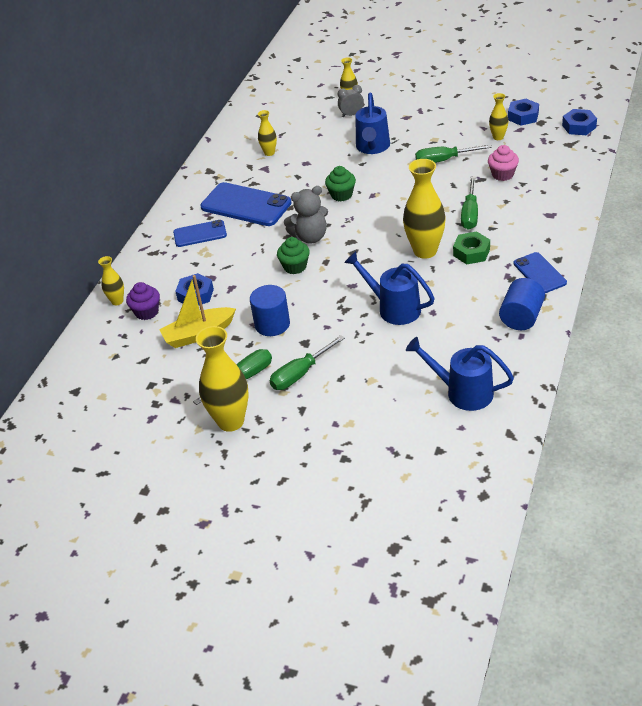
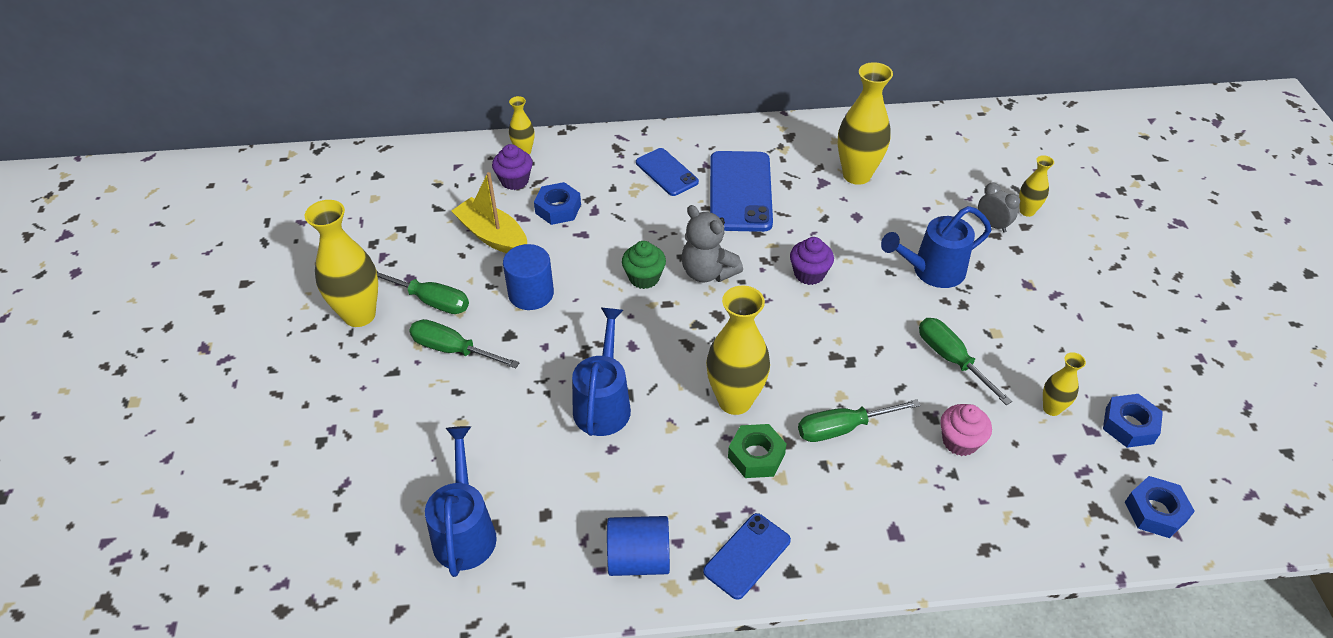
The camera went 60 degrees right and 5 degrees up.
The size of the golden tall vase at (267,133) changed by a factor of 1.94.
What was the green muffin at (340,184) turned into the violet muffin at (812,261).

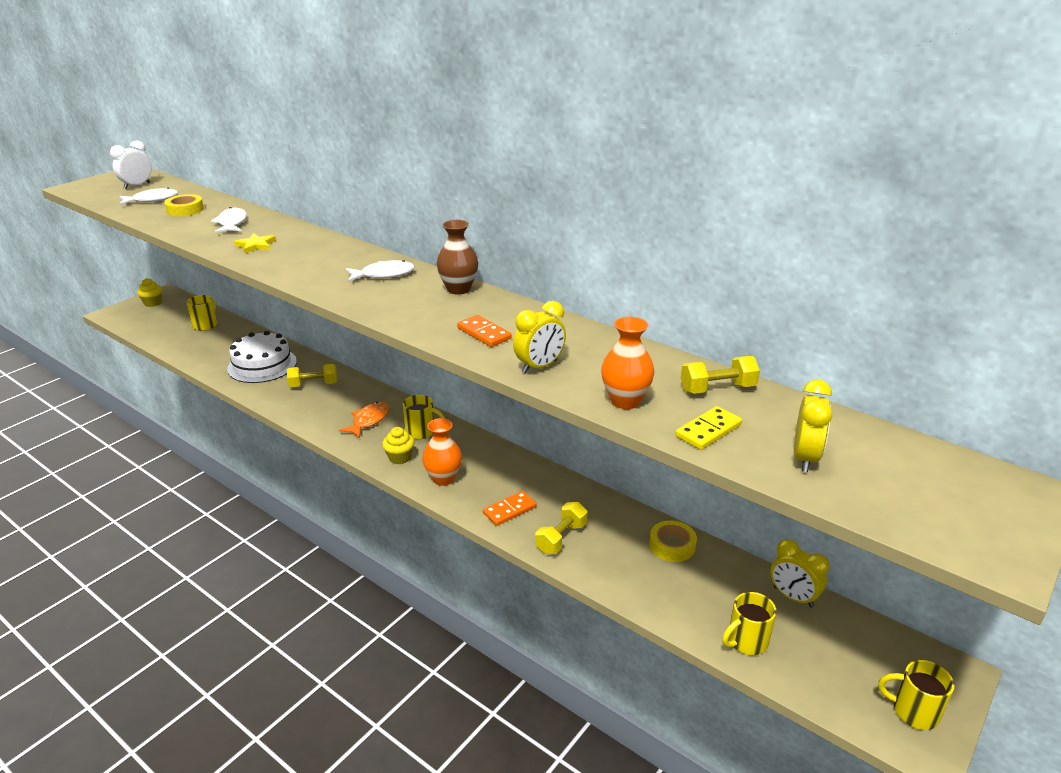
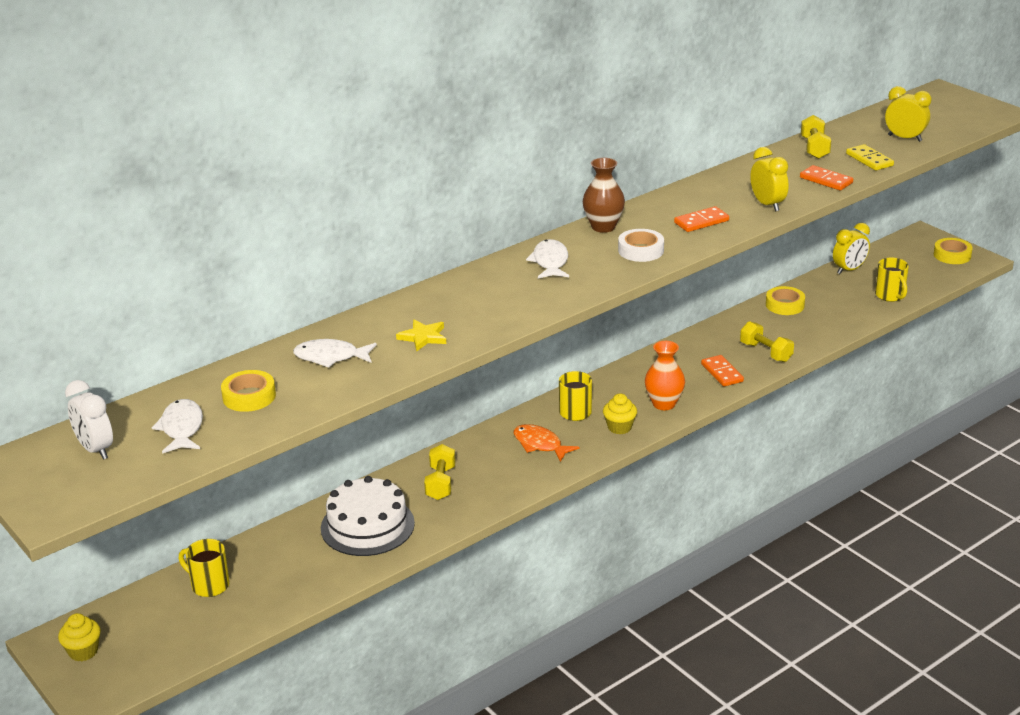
The camera went 75 degrees left and 0 degrees up.
Where the bright orange tall vase stood at (628,363), the bright orange domino tile came to stand at (826,177).
Where the golden tea mug stood at (916,695), the golden roll of tape came to stand at (953,251).
The second view gained the white roll of tape at (641,245).

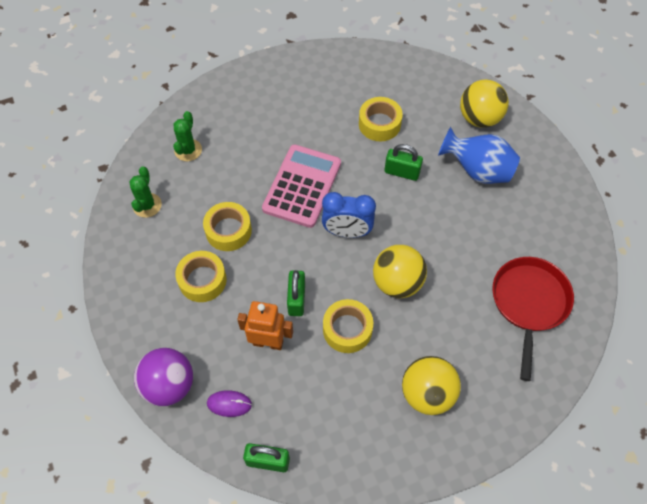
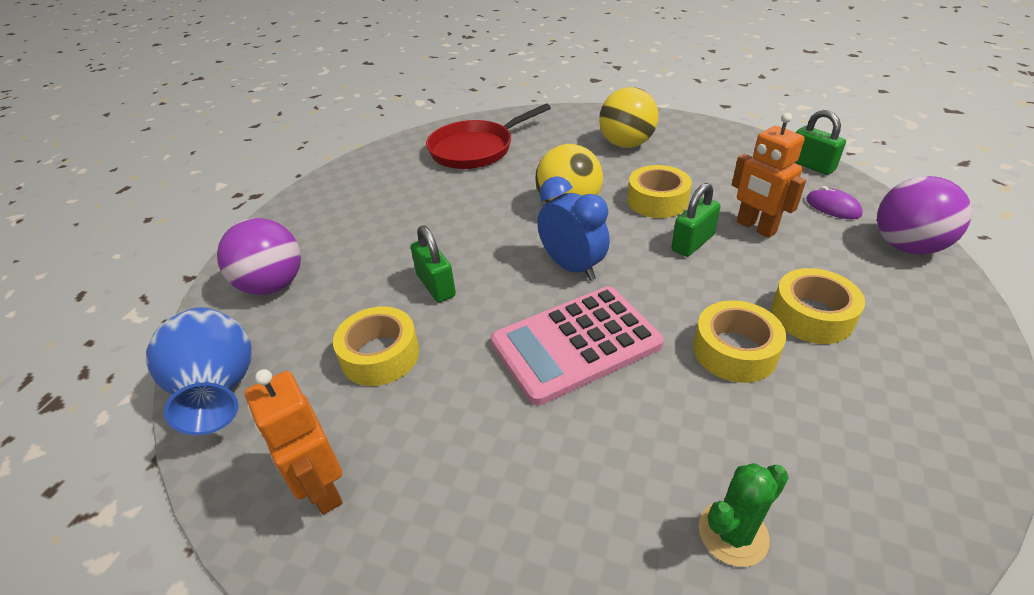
The camera went 135 degrees left and 20 degrees down.
The second view lost the green cactus at (145,192).
The royal blue tall vase ended up elsewhere, having gone from (479,155) to (199,371).
What was the golden play ball at (484,103) turned into the violet play ball at (259,256).
The second view gained the bright orange toy robot at (294,442).

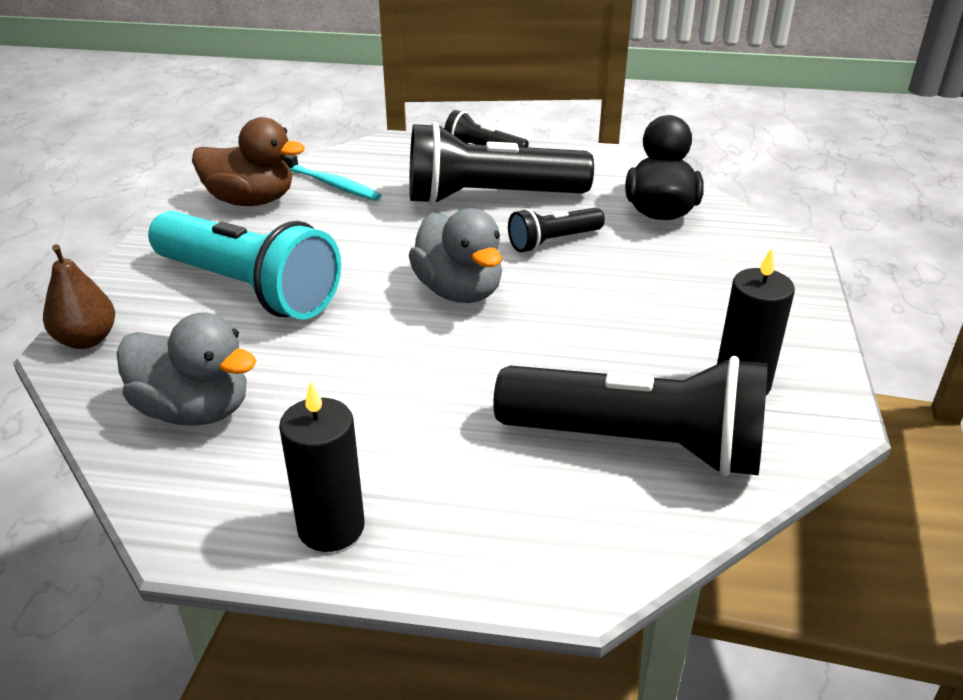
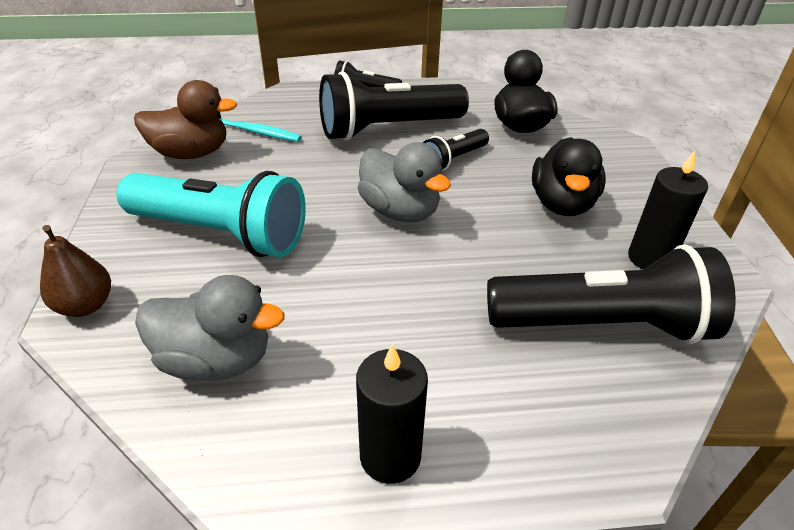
The camera went 15 degrees left and 5 degrees up.
The second view gained the jet-black toy duck at (569,176).

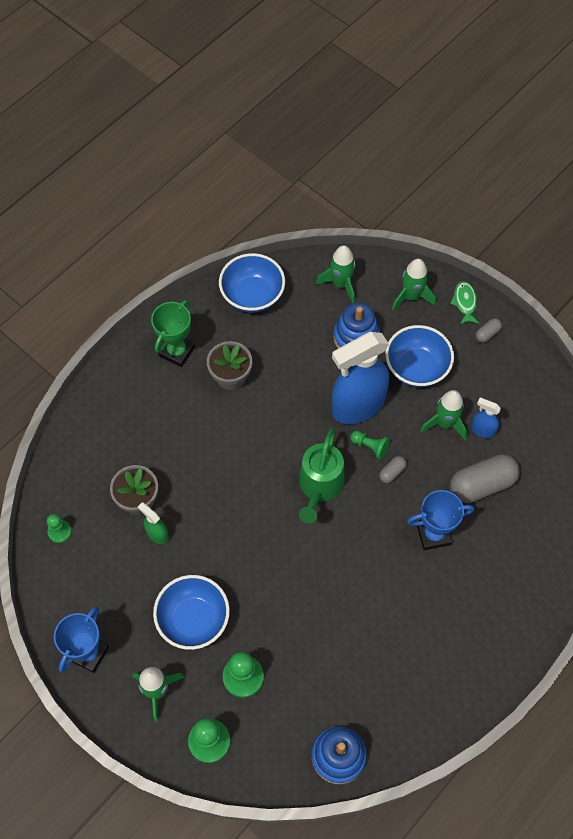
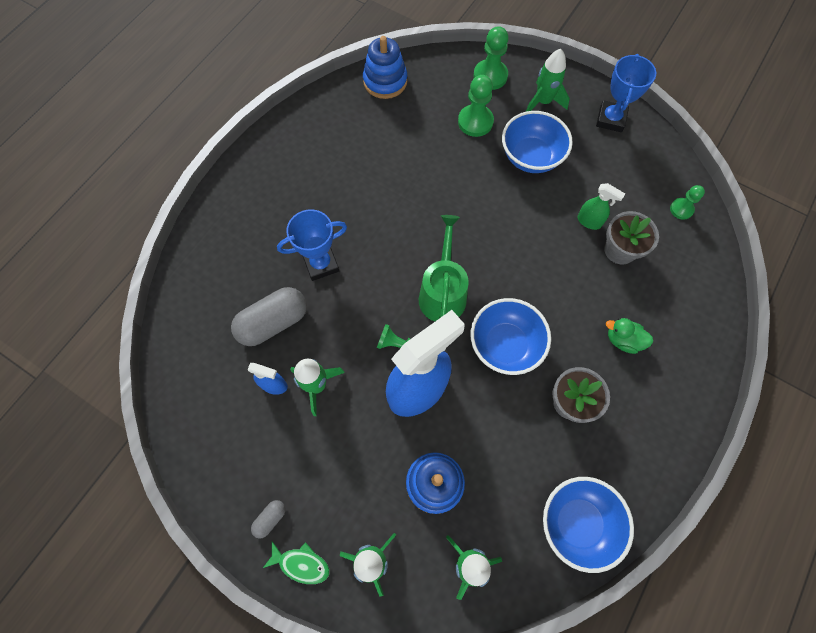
The camera went 170 degrees right and 5 degrees up.
The second view lost the green award cup at (173,333).
The second view lost the gray capsule at (393,469).
The royal blue bowl ended up elsewhere, having gone from (419,356) to (510,336).
The green fish figure at (464,303) ended up facing another way, 60 degrees counterclockwise from before.
The second view gained the green toy duck at (629,336).

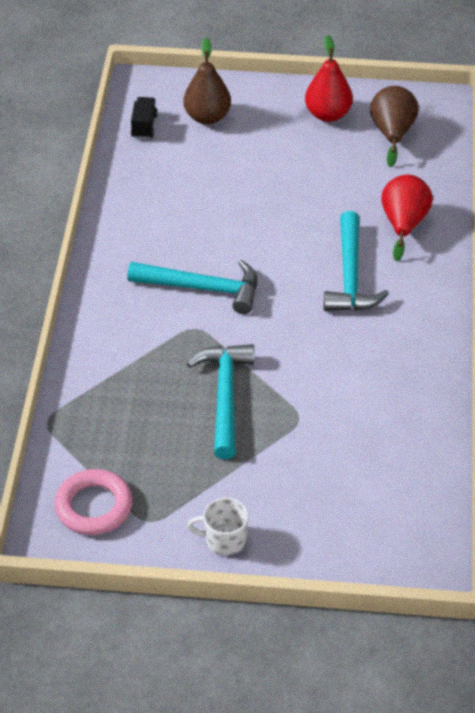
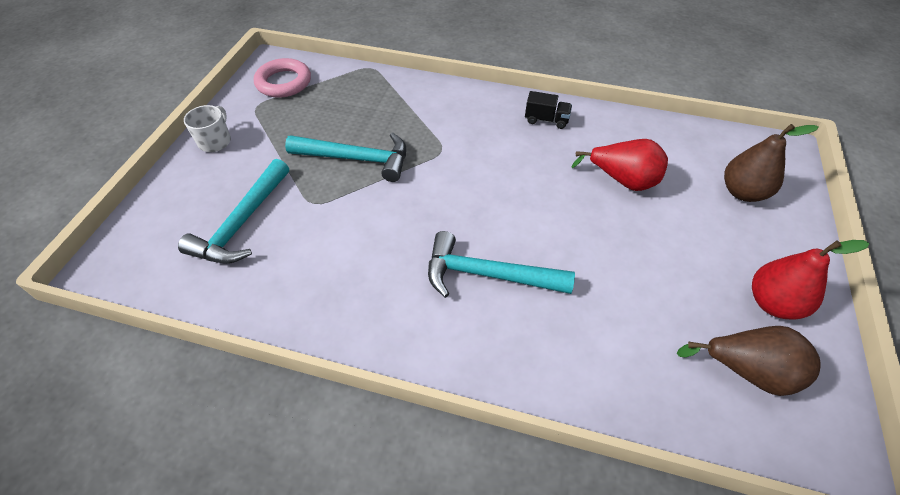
The camera went 100 degrees right and 5 degrees up.
The turquoise hammer ended up elsewhere, having gone from (192,287) to (233,211).
The jet-black toy truck ended up elsewhere, having gone from (144,118) to (548,110).
The scarlet toy pear ended up elsewhere, having gone from (407,218) to (619,165).

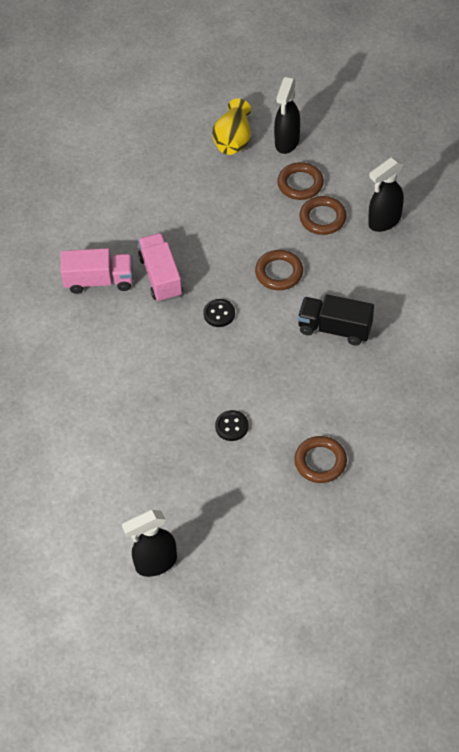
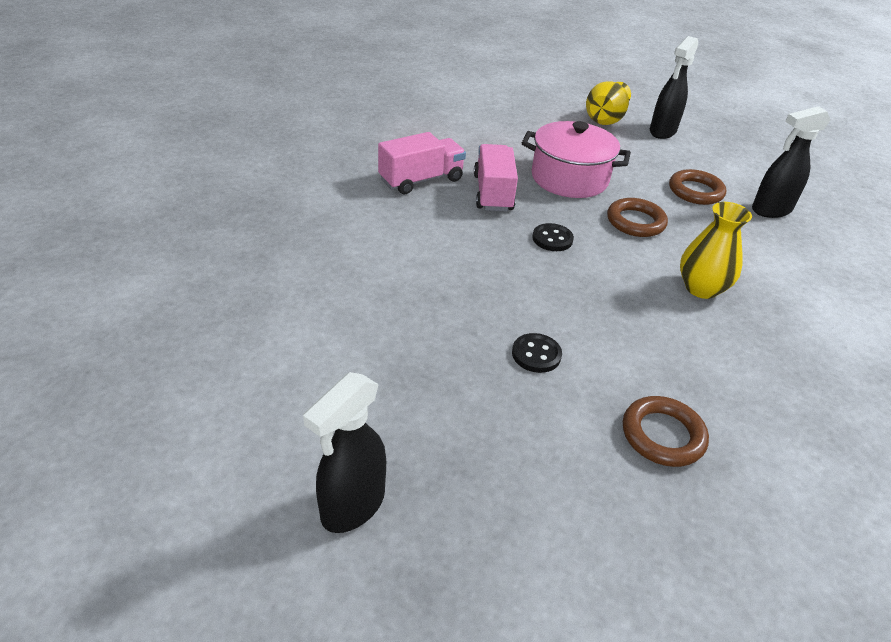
The camera went 10 degrees right and 15 degrees down.
The rose-pink toy truck at (96,271) ended up facing another way, 45 degrees counterclockwise from before.
The jet-black spray bottle at (149,543) ended up facing another way, 45 degrees counterclockwise from before.
The second view lost the brown torus at (300,181).
Where the jet-black toy truck stood at (335,320), the golden tall vase came to stand at (716,250).
The second view gained the rose-pink cooking pot at (576,159).

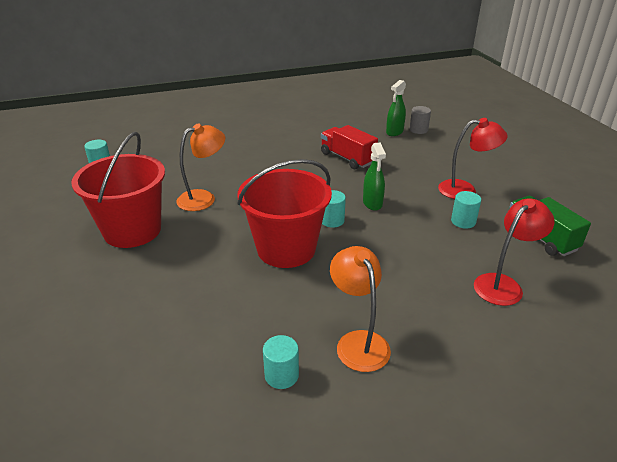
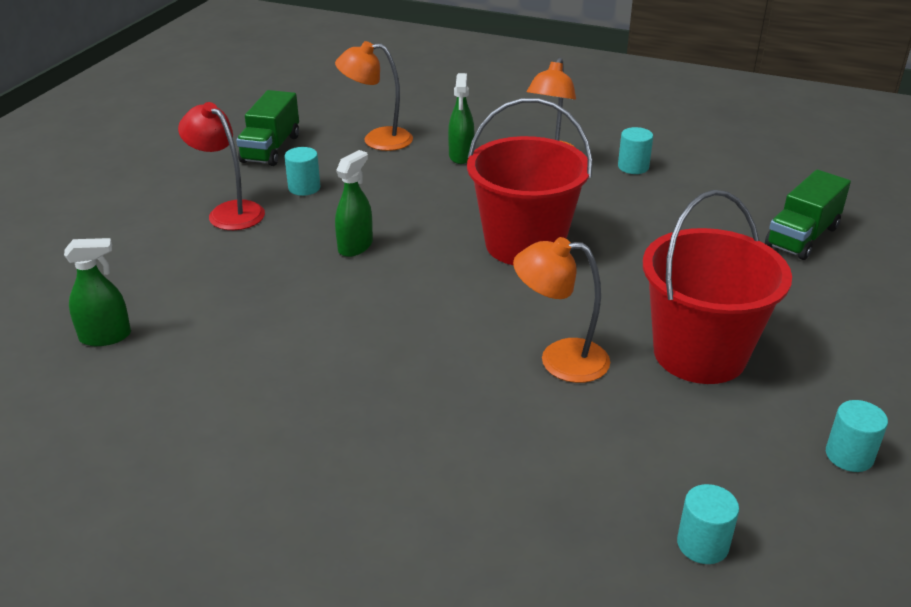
The camera went 140 degrees left and 0 degrees up.
The second view lost the scarlet toy truck at (349,147).
The turquoise cylinder ended up elsewhere, having gone from (334,209) to (857,436).
The second view lost the gray cylinder at (420,120).
What was the scarlet reading lamp at (514,252) turned into the bright orange reading lamp at (374,96).
The second view gained the green spray bottle at (461,118).
The second view gained the green toy truck at (808,215).

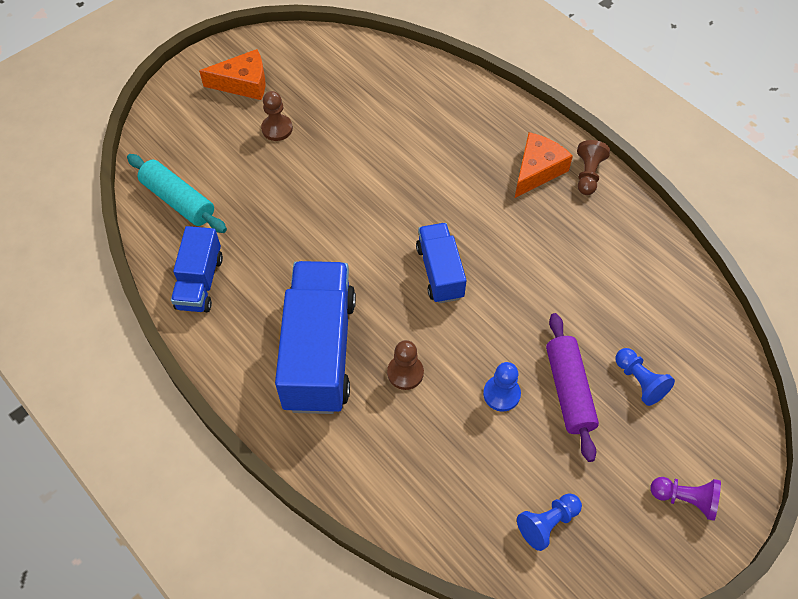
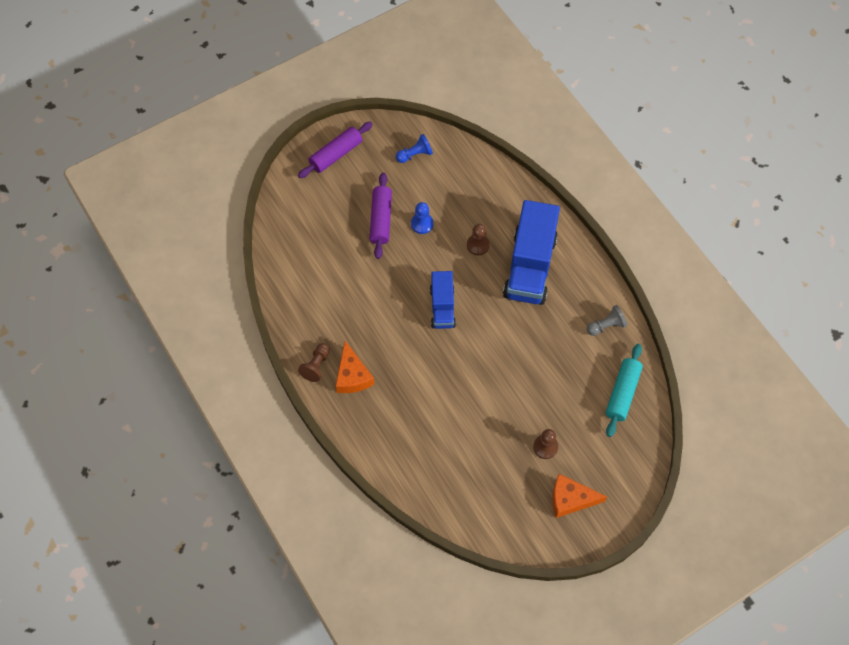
The camera went 170 degrees left and 5 degrees up.
The turquoise dough roller at (177,193) ended up facing another way, 60 degrees clockwise from before.
Where the royal blue toy truck stood at (197,269), the gray game pawn came to stand at (606,320).
The bright orange piece of cheese at (544,165) ended up facing another way, 60 degrees counterclockwise from before.
The second view lost the royal blue game pawn at (645,377).
Where the violet game pawn stood at (686,499), the violet dough roller came to stand at (335,150).

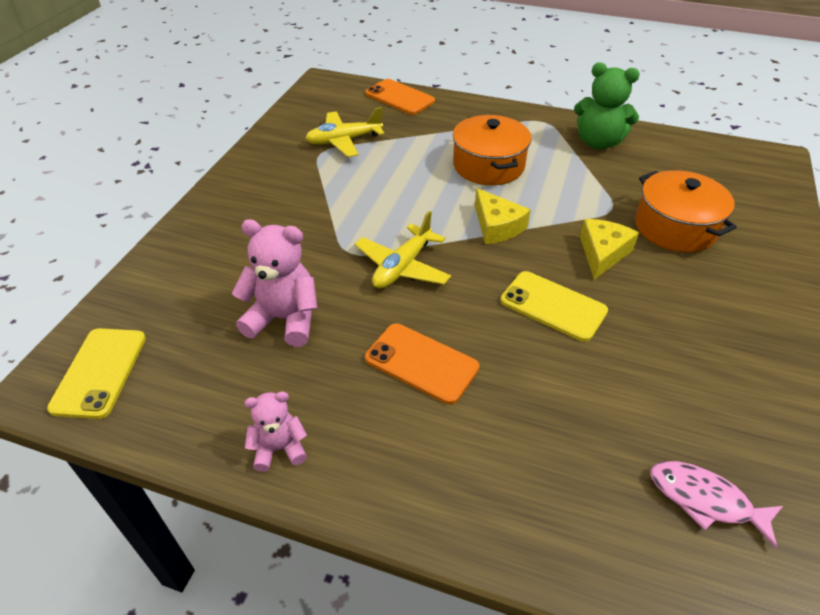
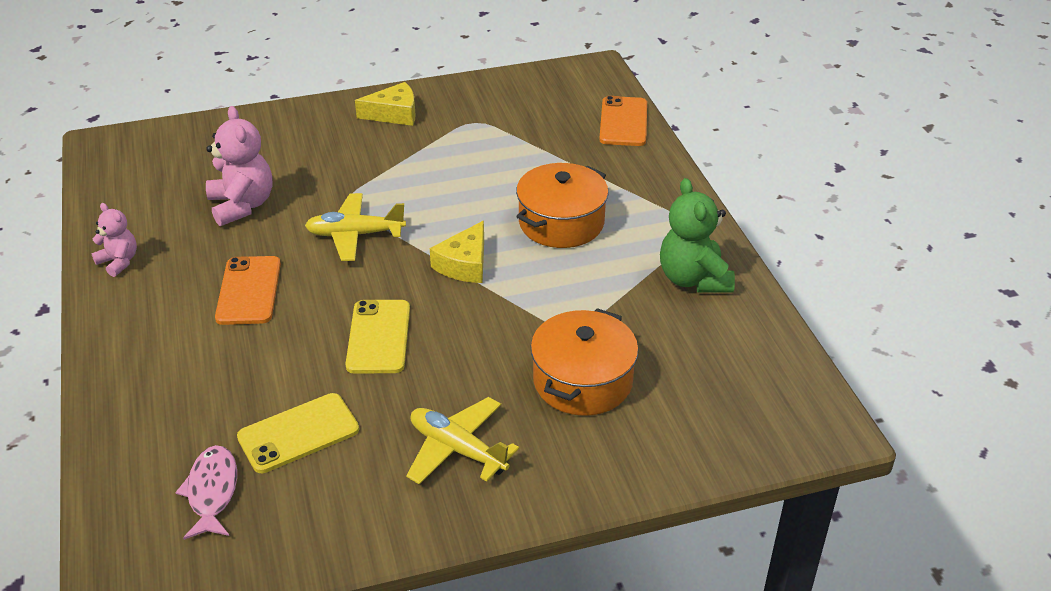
The camera went 55 degrees right and 5 degrees down.
The golden smartphone ended up elsewhere, having gone from (96,373) to (298,433).
The golden toy plane ended up elsewhere, having gone from (344,132) to (462,440).
The golden piece of cheese ended up elsewhere, having gone from (609,249) to (385,104).

